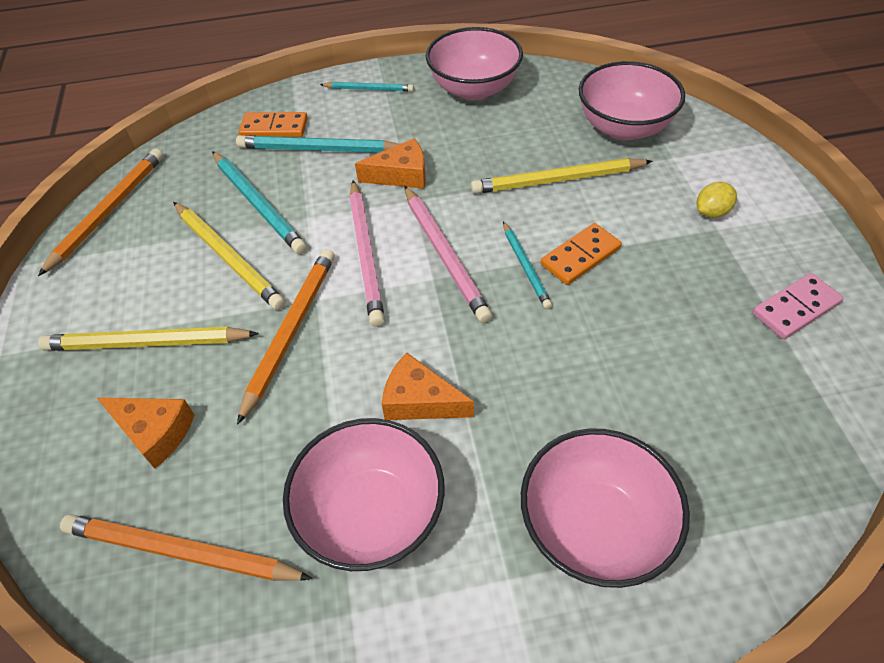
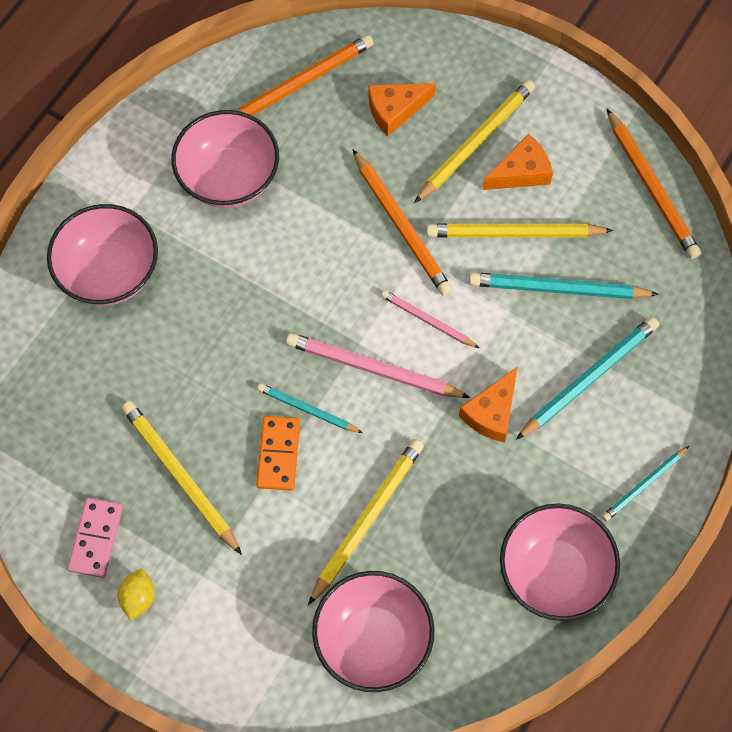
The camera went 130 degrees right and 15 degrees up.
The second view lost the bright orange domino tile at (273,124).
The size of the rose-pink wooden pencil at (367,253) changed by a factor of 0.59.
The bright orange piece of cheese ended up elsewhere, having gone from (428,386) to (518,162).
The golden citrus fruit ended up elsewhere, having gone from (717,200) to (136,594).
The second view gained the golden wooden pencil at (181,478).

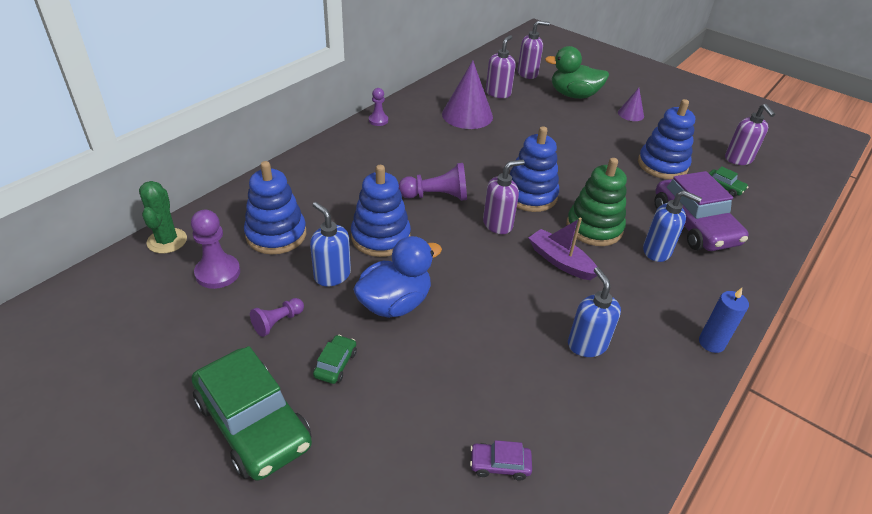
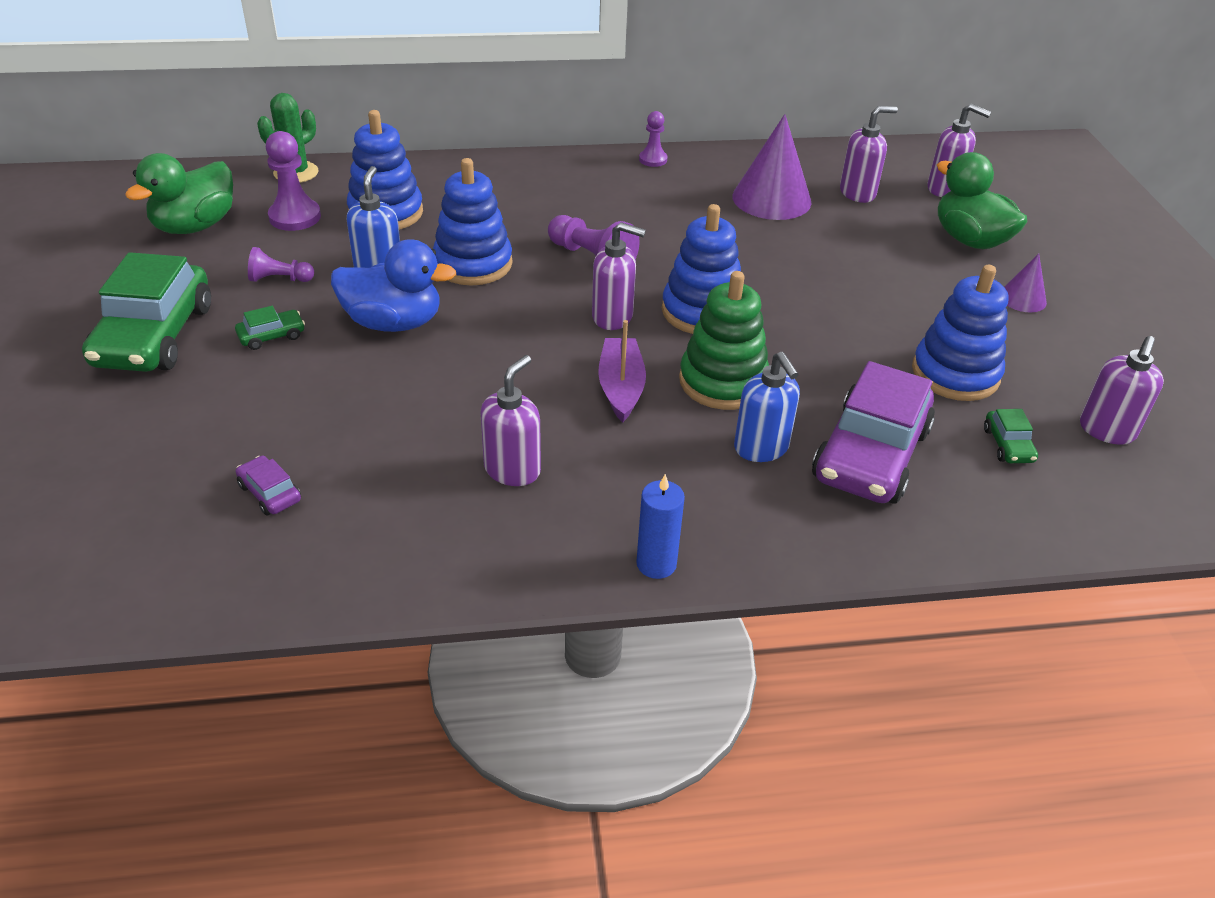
The camera went 45 degrees right and 0 degrees up.
What was the royal blue soap pump at (594,312) turned into the violet soap pump at (510,420).
The second view gained the green toy duck at (179,193).

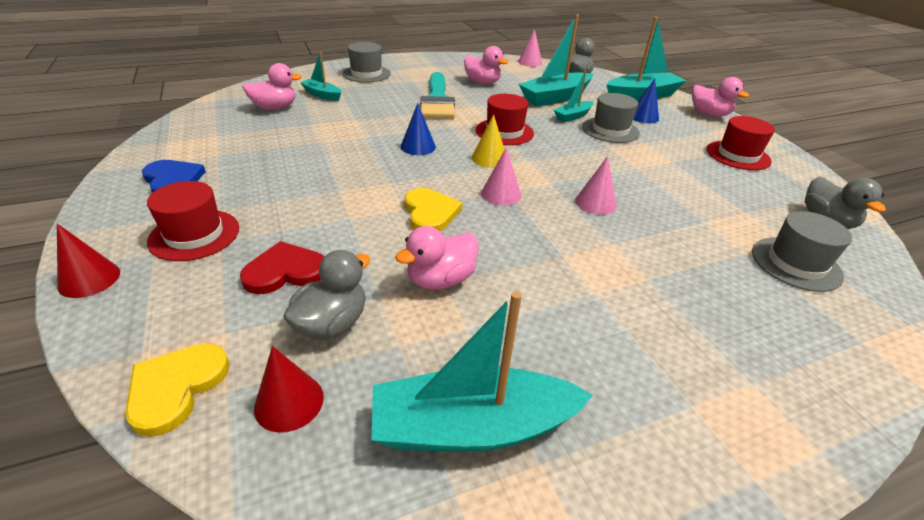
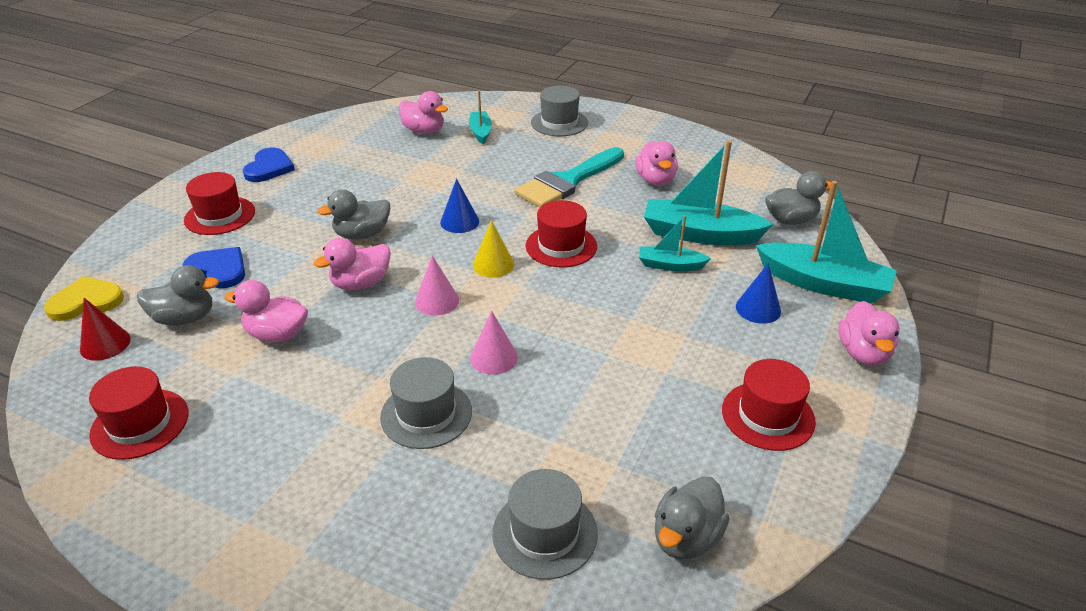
The camera went 50 degrees right and 0 degrees up.
The second view lost the scarlet solid cone at (88,261).
What was the scarlet heart shape at (282,267) turned into the royal blue heart shape at (214,267).
Where the turquoise boat stood at (482,371), the scarlet hat came to stand at (138,413).
Where the golden heart shape stood at (433,209), the rose-pink toy duck came to stand at (352,264).
The second view lost the rose-pink solid cone at (530,48).
The gray hat ended up elsewhere, having gone from (611,118) to (426,403).
The second view gained the gray toy duck at (354,214).

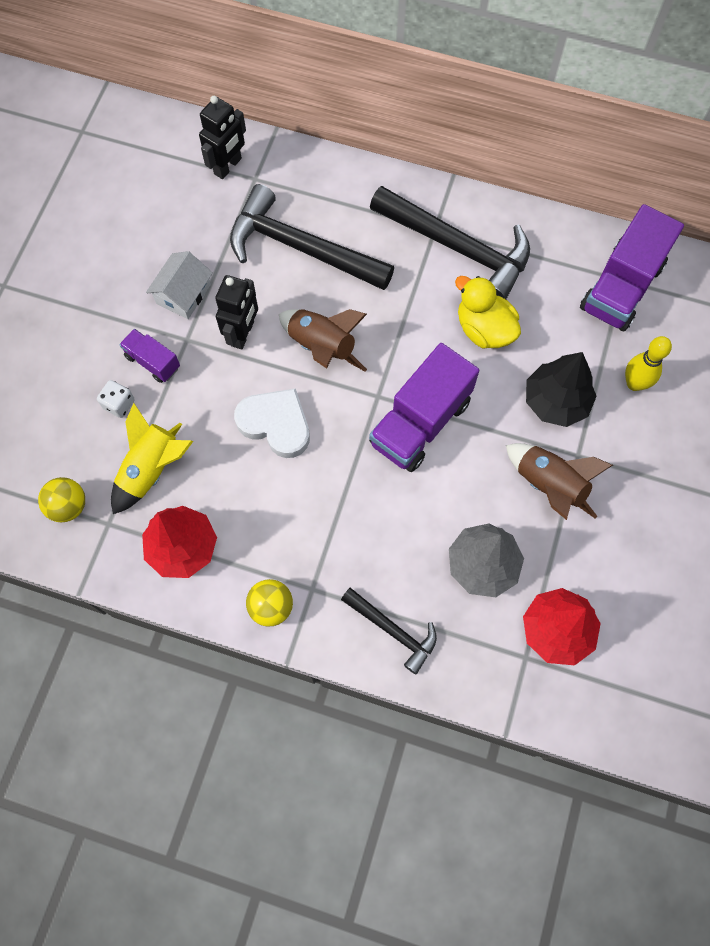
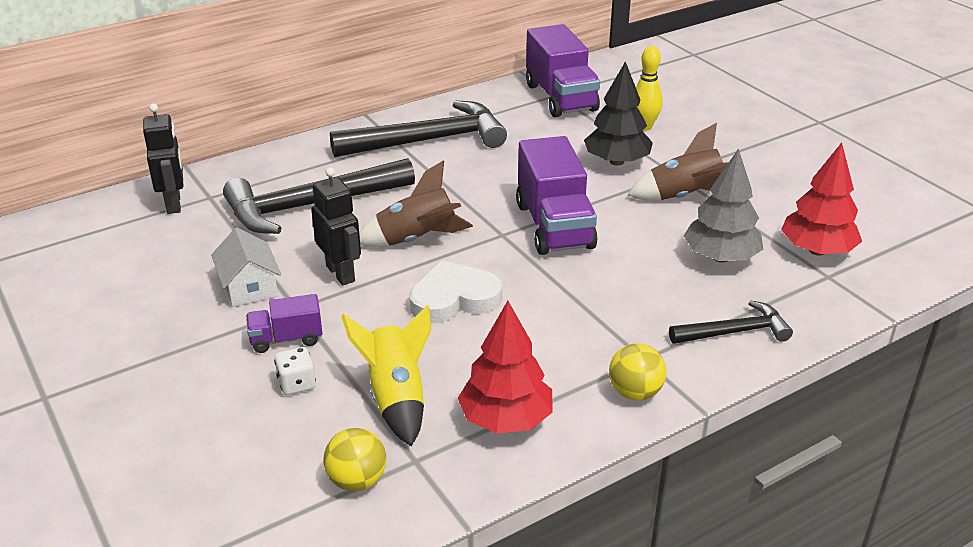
The camera went 50 degrees left and 35 degrees down.
The second view lost the golden toy duck at (488,312).

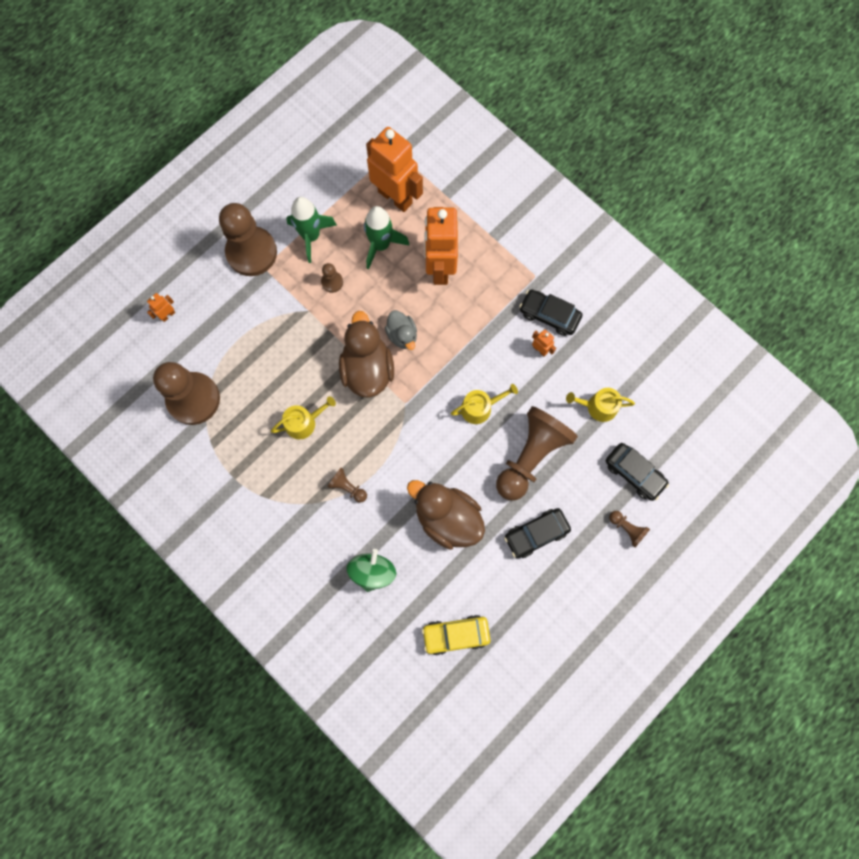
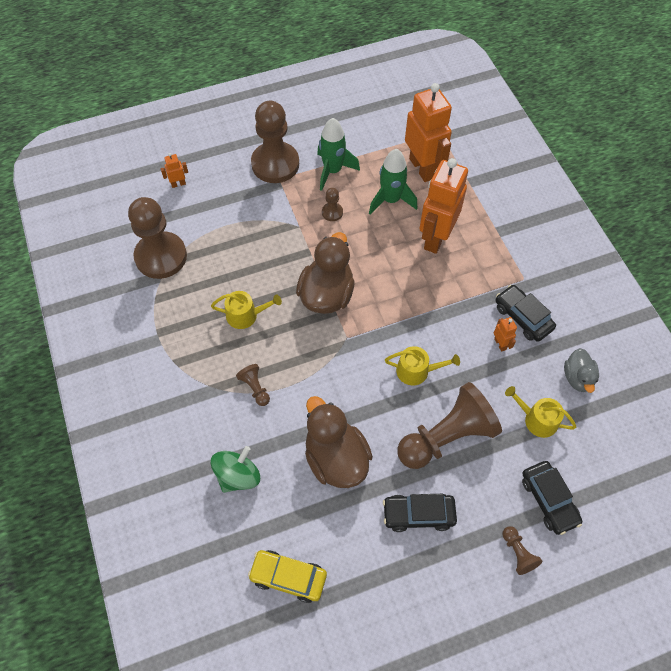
The camera went 25 degrees right and 15 degrees down.
The gray toy duck ended up elsewhere, having gone from (401,330) to (581,370).

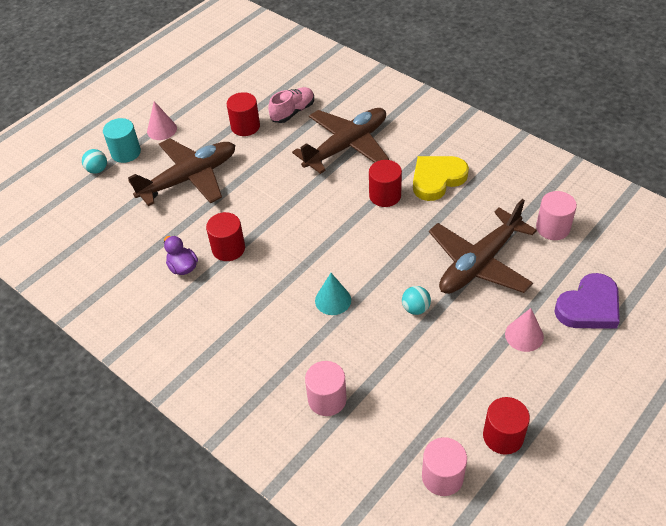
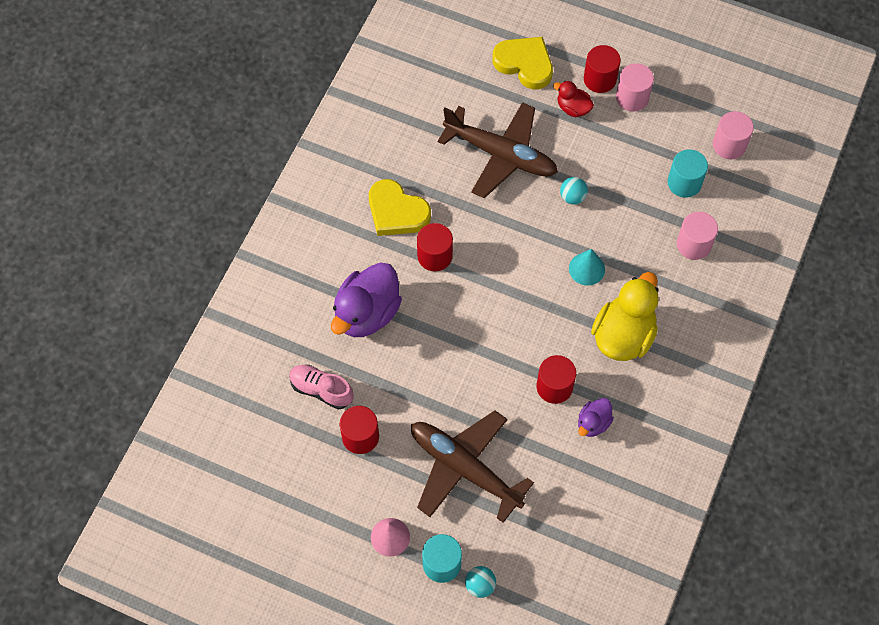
The camera went 110 degrees left and 15 degrees up.
Where the brown toy plane stood at (340,141), the violet toy duck came to stand at (366,299).
The scarlet cylinder ended up elsewhere, having gone from (506,426) to (602,69).
Where the rose-pink solid cone stood at (524,330), the scarlet toy duck came to stand at (573,99).
The rose-pink cylinder ended up elsewhere, having gone from (556,215) to (635,87).
What was the violet heart shape at (587,301) turned into the golden heart shape at (522,63).
The second view gained the golden toy duck at (625,316).
The second view gained the turquoise cylinder at (688,173).

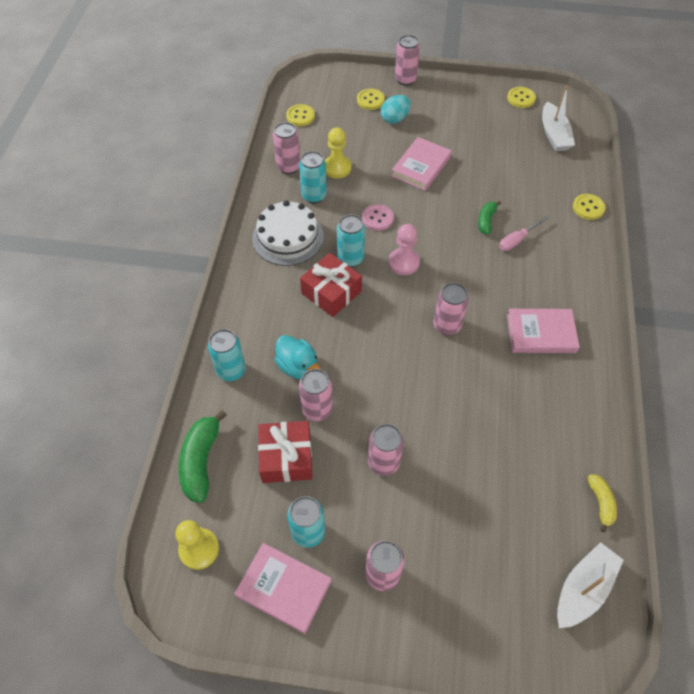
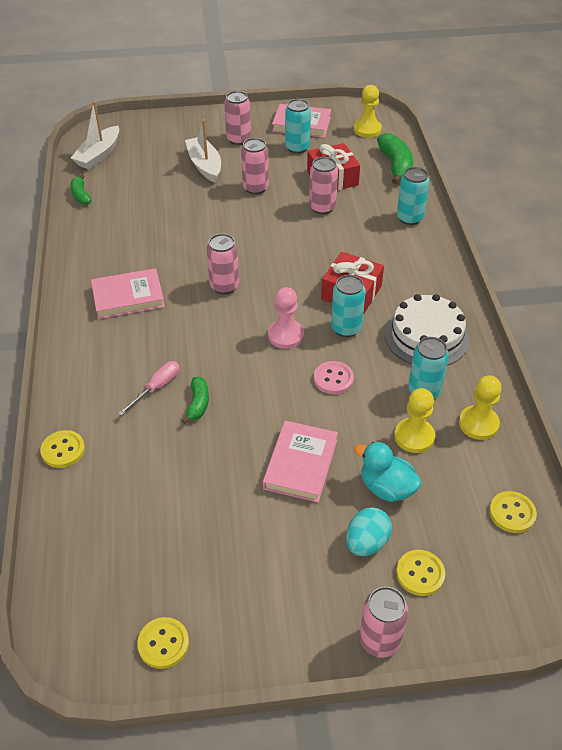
The camera went 165 degrees right and 10 degrees down.
Where the rose-pink tin stood at (287,148), the golden game pawn came to stand at (480,407).
The turquoise toy duck ended up elsewhere, having gone from (297,357) to (387,472).
The white boat ended up elsewhere, having gone from (558,118) to (203,151).
What was the golden banana fruit at (602,503) turned into the green banana fruit at (81,189).

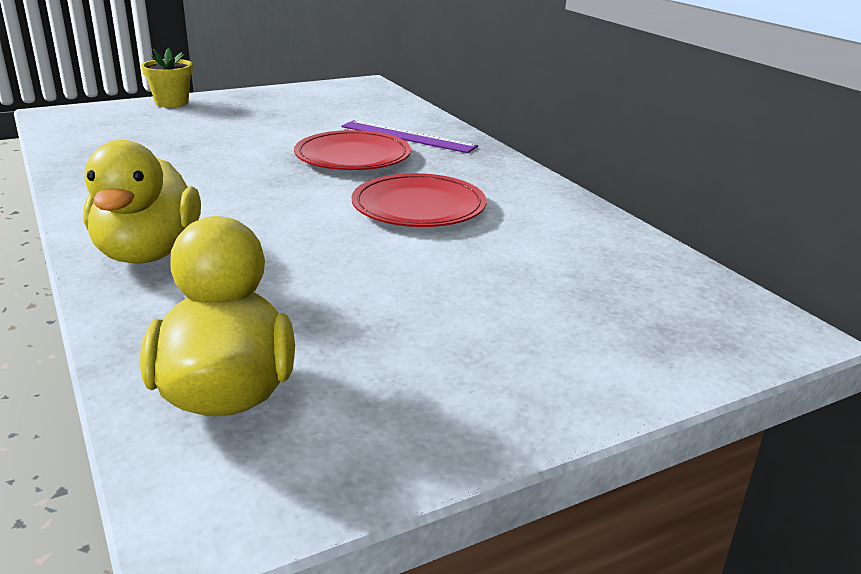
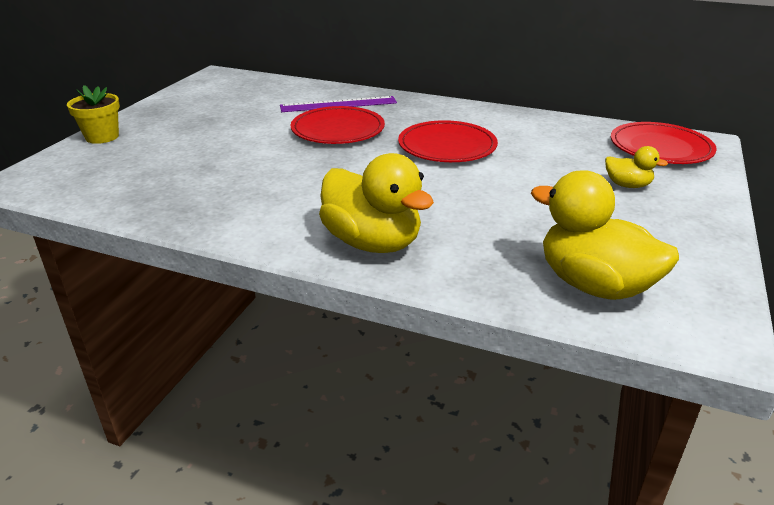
The camera went 40 degrees left and 5 degrees up.
The second view gained the golden toy duck at (636,167).
The second view gained the scarlet plate at (664,143).

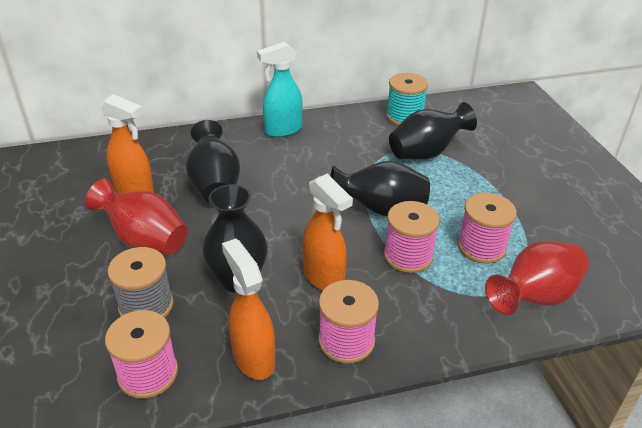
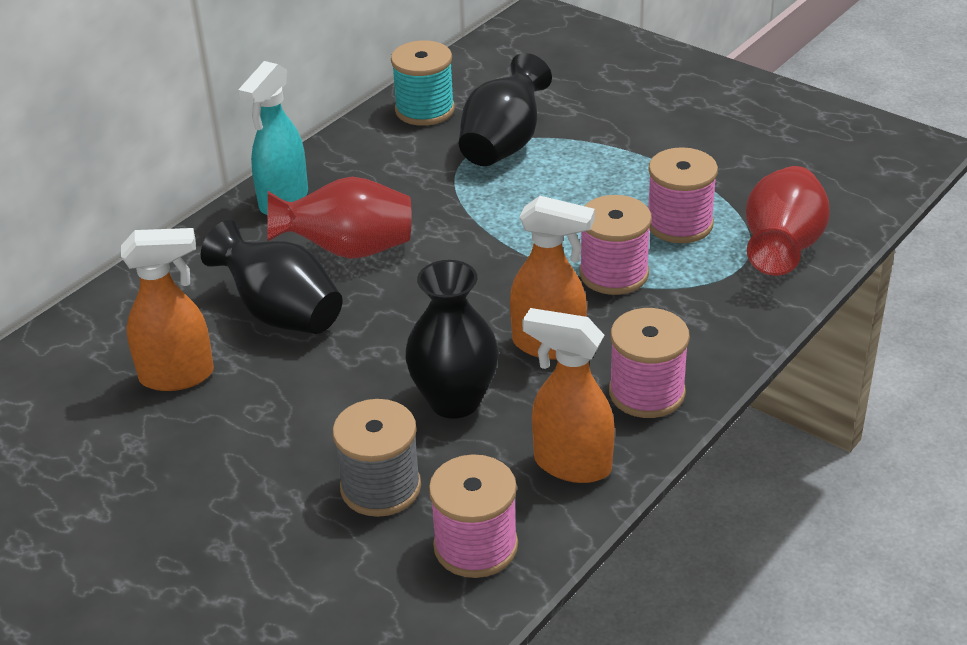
The camera went 35 degrees left and 0 degrees up.
The scarlet tall vase ended up elsewhere, having gone from (136,216) to (339,218).
The second view lost the jet-black tall vase at (380,188).

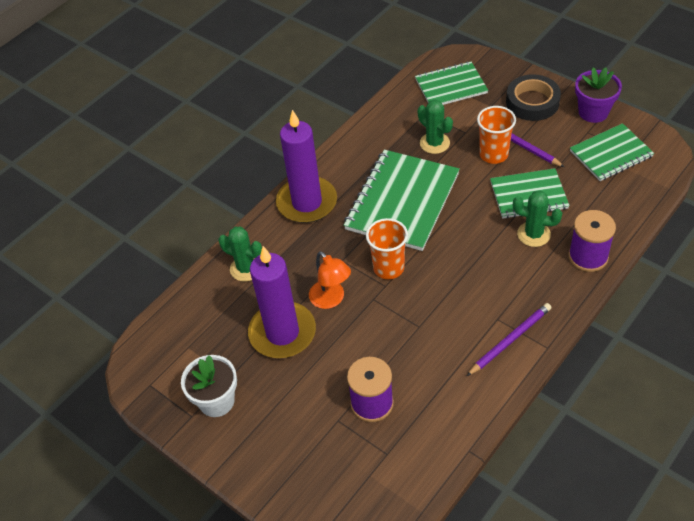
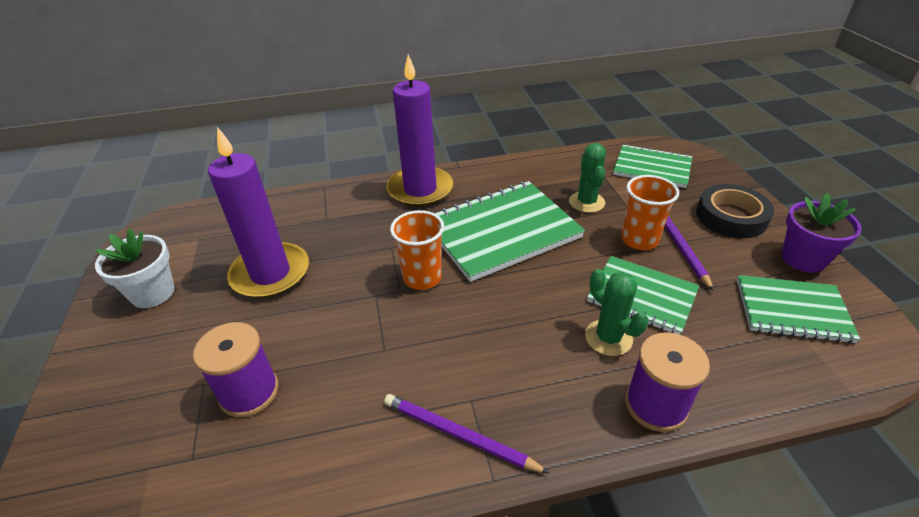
The camera went 35 degrees right and 10 degrees down.
The second view lost the green cactus at (240,254).
The second view lost the bright orange reading lamp at (330,280).
The violet wooden pencil at (509,339) ended up facing another way, 150 degrees counterclockwise from before.

